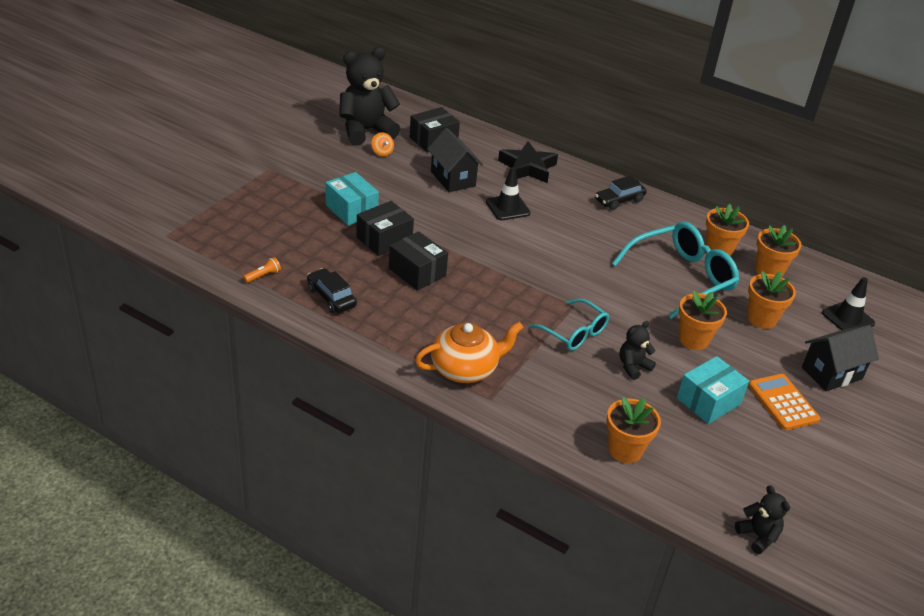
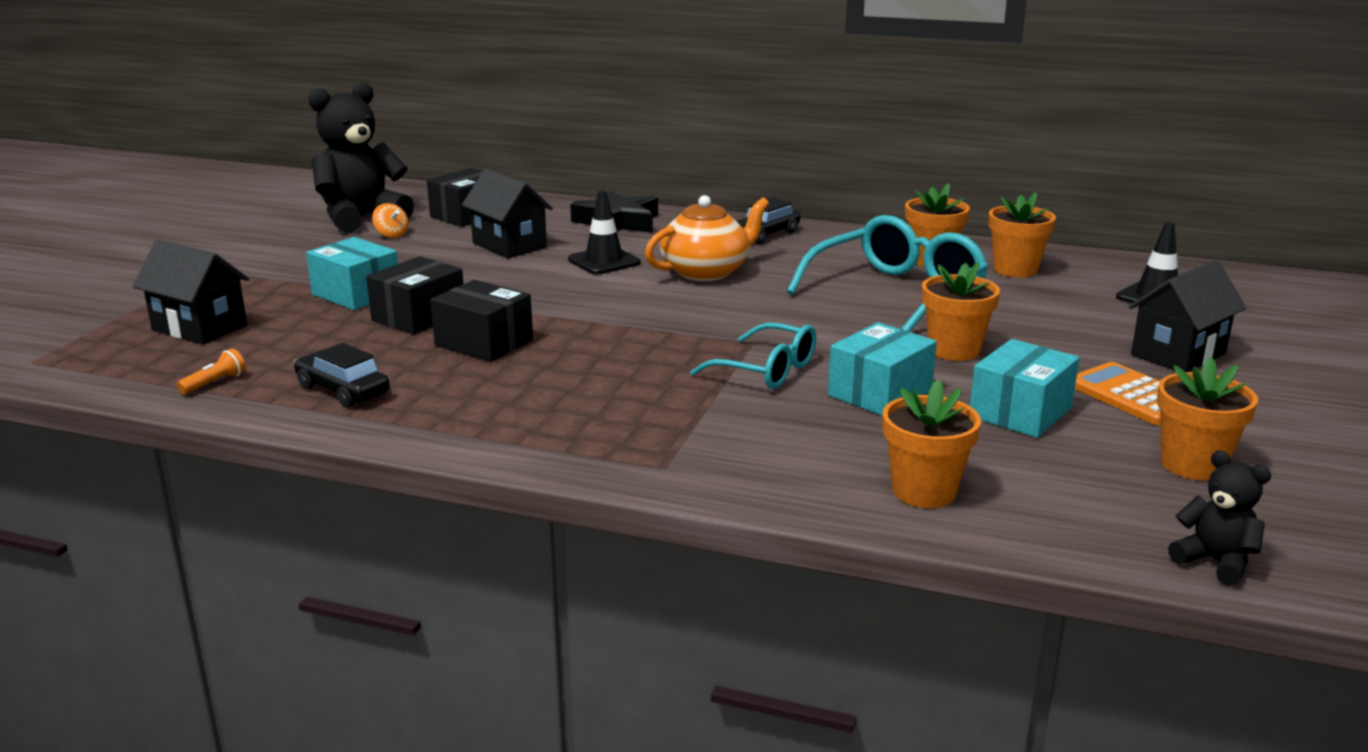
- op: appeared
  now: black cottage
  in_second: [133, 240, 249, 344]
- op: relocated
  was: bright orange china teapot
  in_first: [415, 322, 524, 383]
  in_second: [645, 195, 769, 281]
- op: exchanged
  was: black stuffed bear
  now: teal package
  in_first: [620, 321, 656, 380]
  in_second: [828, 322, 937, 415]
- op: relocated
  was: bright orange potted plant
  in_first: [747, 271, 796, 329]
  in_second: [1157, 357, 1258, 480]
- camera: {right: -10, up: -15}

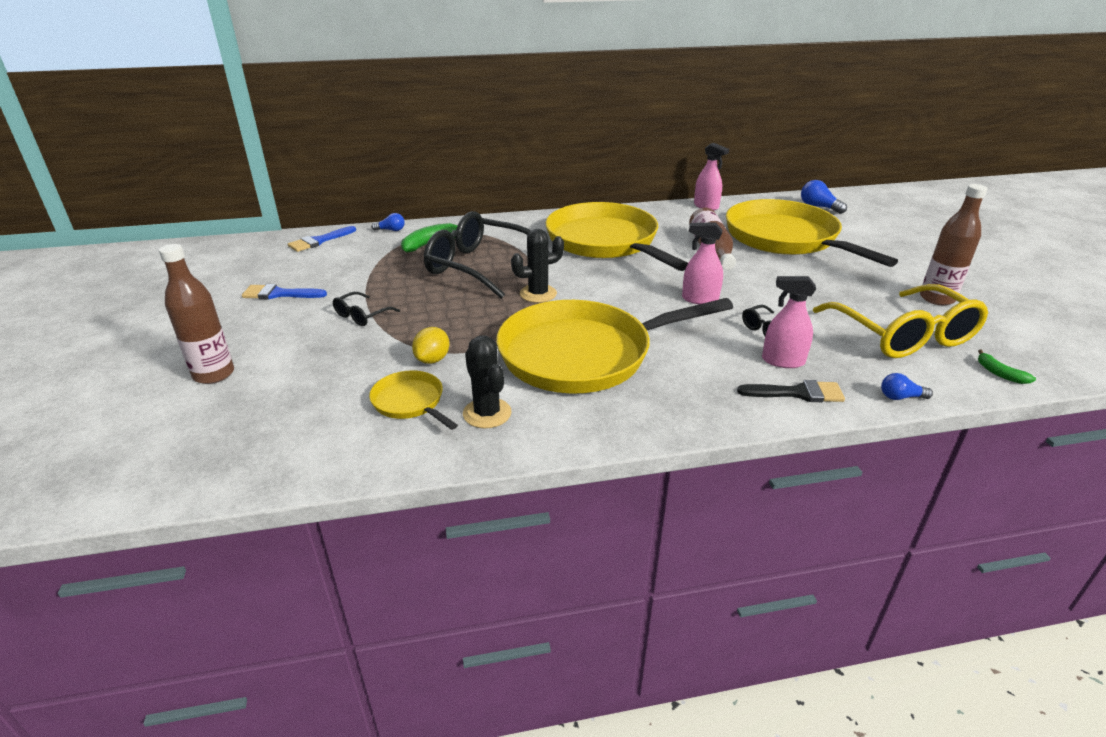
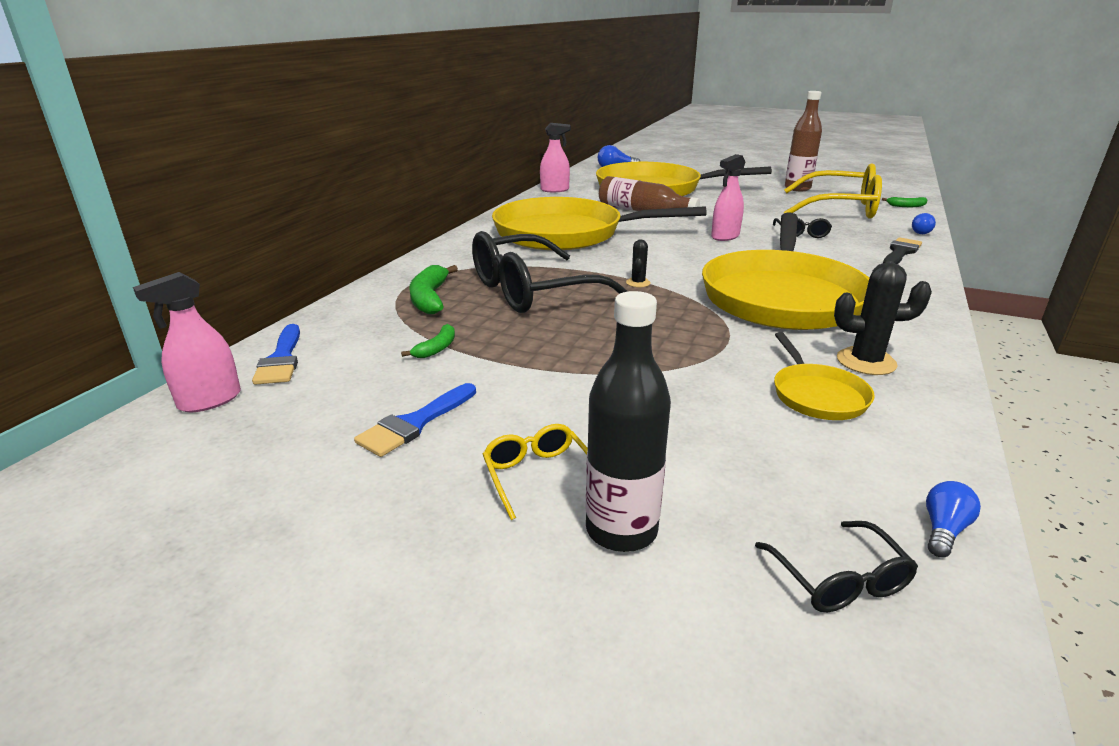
- op: relocated
  was: pink sprayer
  in_first: [762, 276, 816, 368]
  in_second: [133, 272, 241, 412]
- op: appeared
  now: emerald toy banana
  in_second: [401, 324, 455, 358]
- op: appeared
  now: yellow eyeglasses
  in_second: [483, 424, 588, 520]
- op: colour
  was: dark brown drink bottle
  now: black drink bottle
  in_first: [159, 244, 234, 384]
  in_second: [585, 291, 671, 552]
- op: size
  was: black cactus
  in_first: [511, 229, 564, 303]
  in_second: [626, 240, 650, 287]
  ratio: 0.55
- op: relocated
  was: black eyeglasses
  in_first: [333, 292, 400, 326]
  in_second: [755, 521, 918, 612]
- op: spun
  was: yellow frying pan
  in_first: [369, 370, 458, 430]
  in_second: [774, 332, 875, 420]
  clockwise: -90
- op: relocated
  was: blue bulb
  in_first: [371, 213, 405, 231]
  in_second: [926, 481, 981, 557]
- op: missing
  was: yellow citrus fruit
  in_first: [412, 327, 450, 364]
- camera: {right: -55, up: -5}

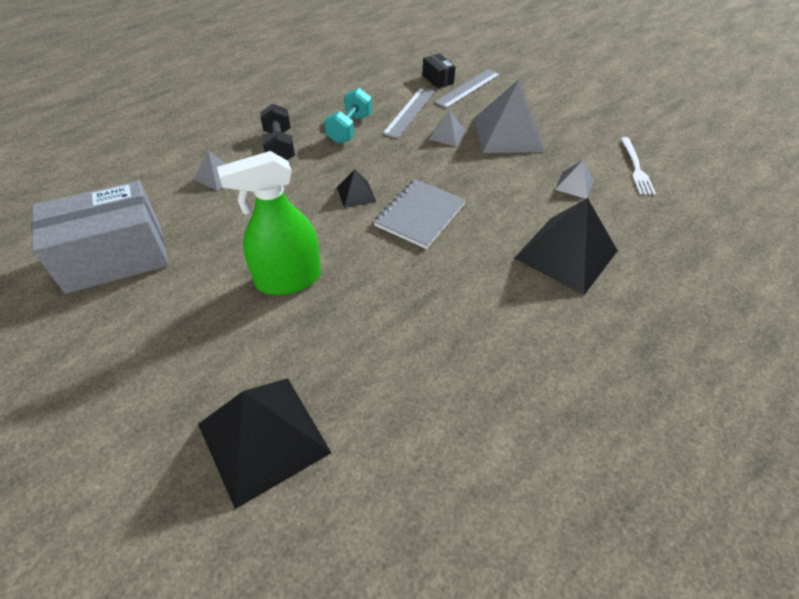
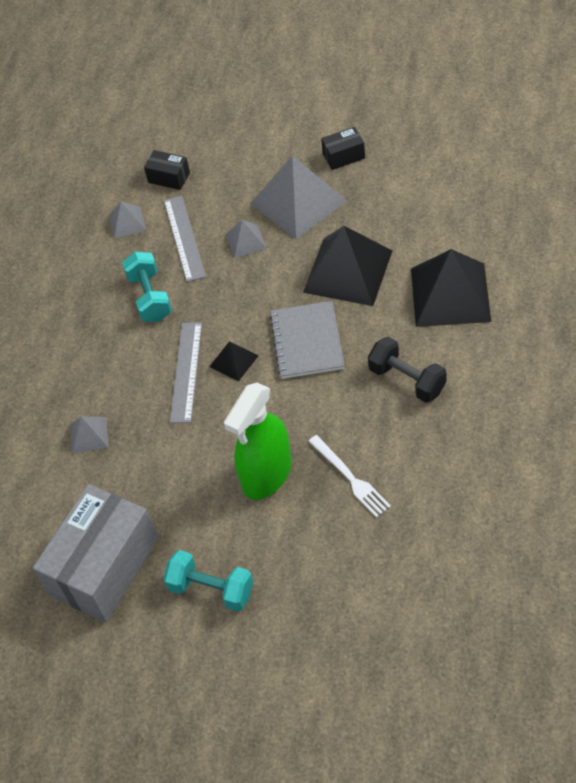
- op: relocated
  was: grey solid pyramid
  in_first: [555, 160, 594, 199]
  in_second: [109, 202, 146, 238]
- op: appeared
  now: teal hand weight
  in_second: [163, 550, 253, 612]
- op: relocated
  was: grey straightedge
  in_first: [434, 69, 500, 109]
  in_second: [170, 322, 202, 423]
- op: relocated
  was: black solid pyramid
  in_first: [198, 378, 331, 509]
  in_second: [303, 226, 393, 306]
- op: relocated
  was: snow-white table fork
  in_first: [620, 137, 656, 195]
  in_second: [308, 435, 391, 518]
- op: appeared
  now: black package
  in_second: [321, 127, 365, 170]
- op: relocated
  was: black hand weight
  in_first: [260, 103, 295, 160]
  in_second: [368, 337, 447, 403]
- camera: {right: -30, up: 5}

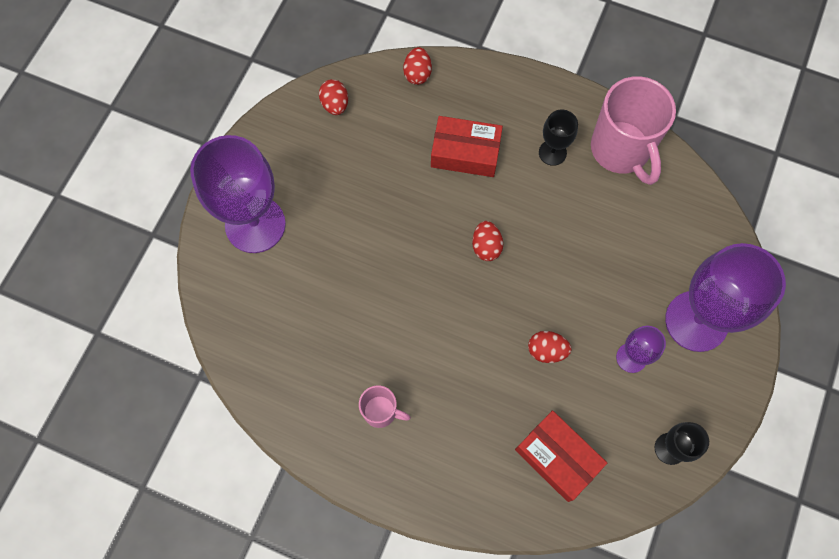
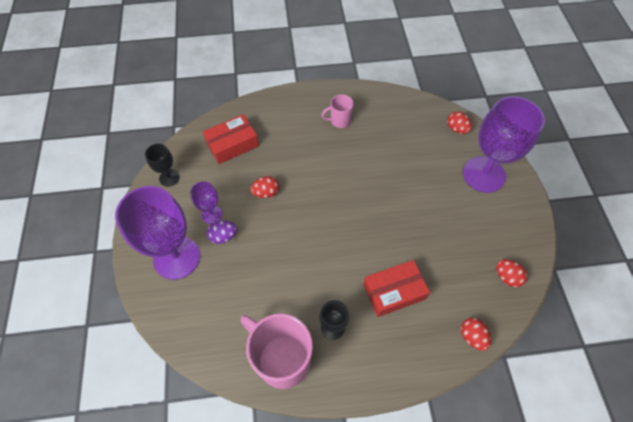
- op: spun
  was: red package
  in_first: [515, 410, 607, 502]
  in_second: [203, 114, 259, 164]
  clockwise: -45
- op: appeared
  now: violet egg shape
  in_second: [207, 220, 237, 244]
- op: relocated
  was: red egg shape
  in_first: [472, 221, 503, 261]
  in_second: [447, 111, 472, 134]
- camera: {right: 150, up: -10}

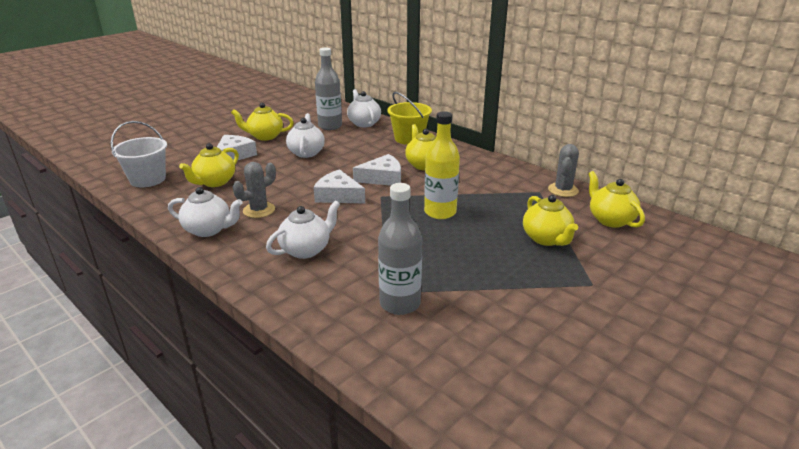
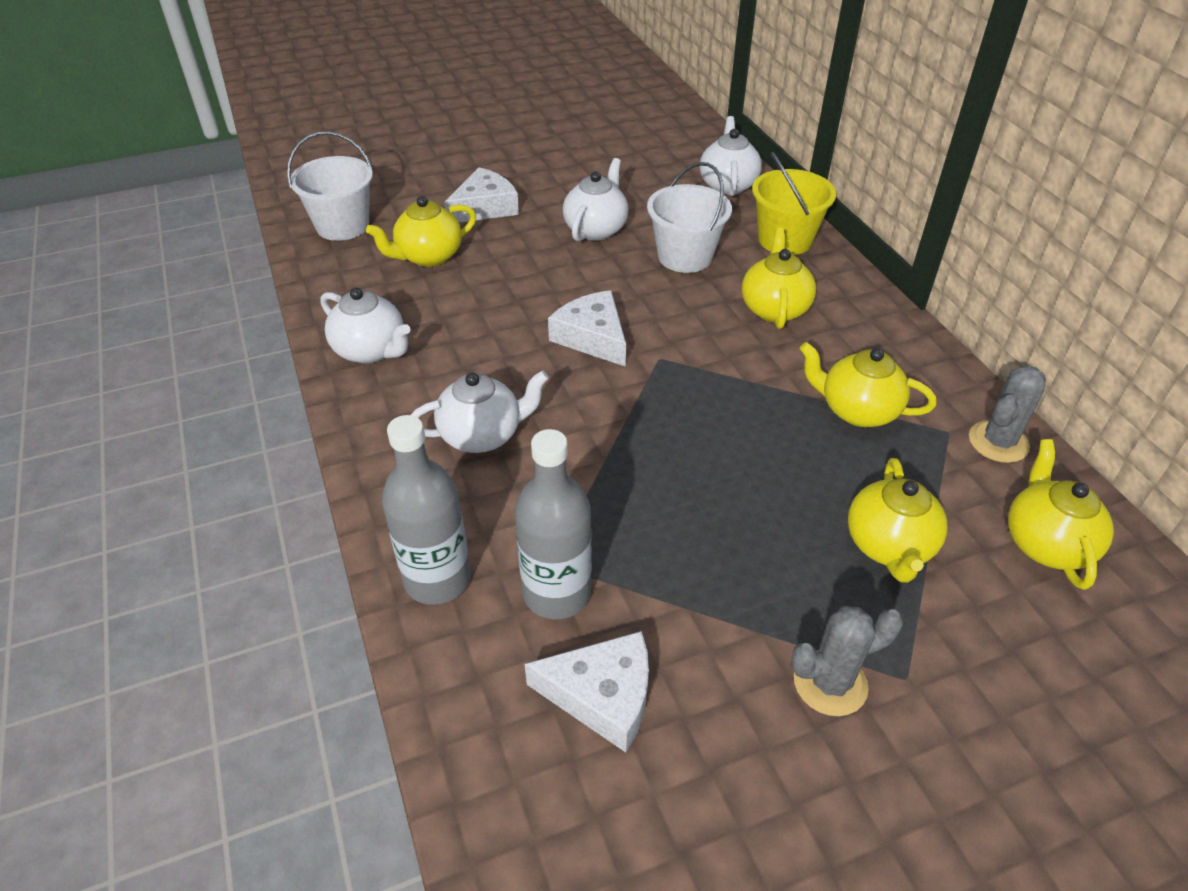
- op: relocated
  was: grey drink bottle
  in_first: [315, 47, 342, 130]
  in_second: [382, 415, 471, 605]
- op: relocated
  was: snow-white cheese
  in_first: [353, 154, 401, 186]
  in_second: [525, 631, 649, 752]
- op: appeared
  now: snow-white sand bucket
  in_second: [647, 162, 732, 273]
- op: relocated
  was: grey cactus
  in_first: [233, 162, 276, 218]
  in_second: [791, 606, 903, 716]
- op: relocated
  was: yellow china teapot
  in_first: [231, 103, 294, 141]
  in_second: [800, 342, 937, 427]
- op: missing
  was: yellow drink bottle
  in_first: [424, 112, 460, 219]
- camera: {right: 25, up: 15}

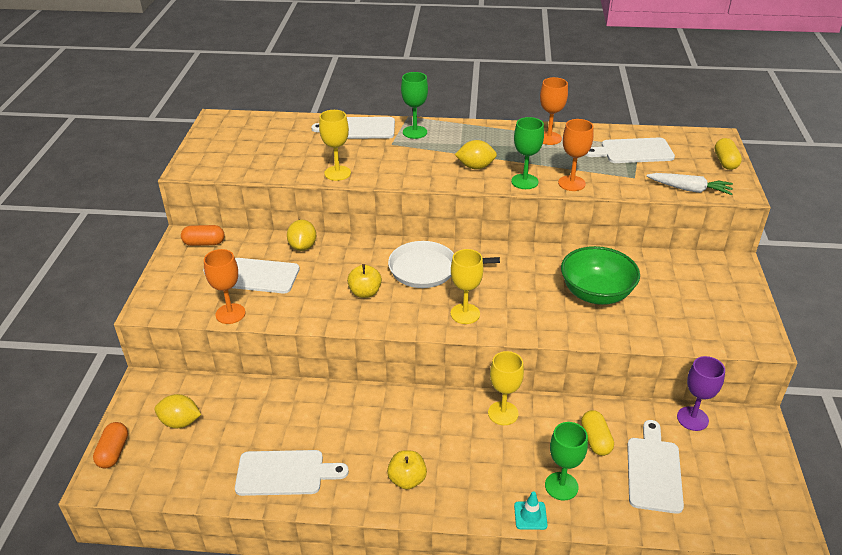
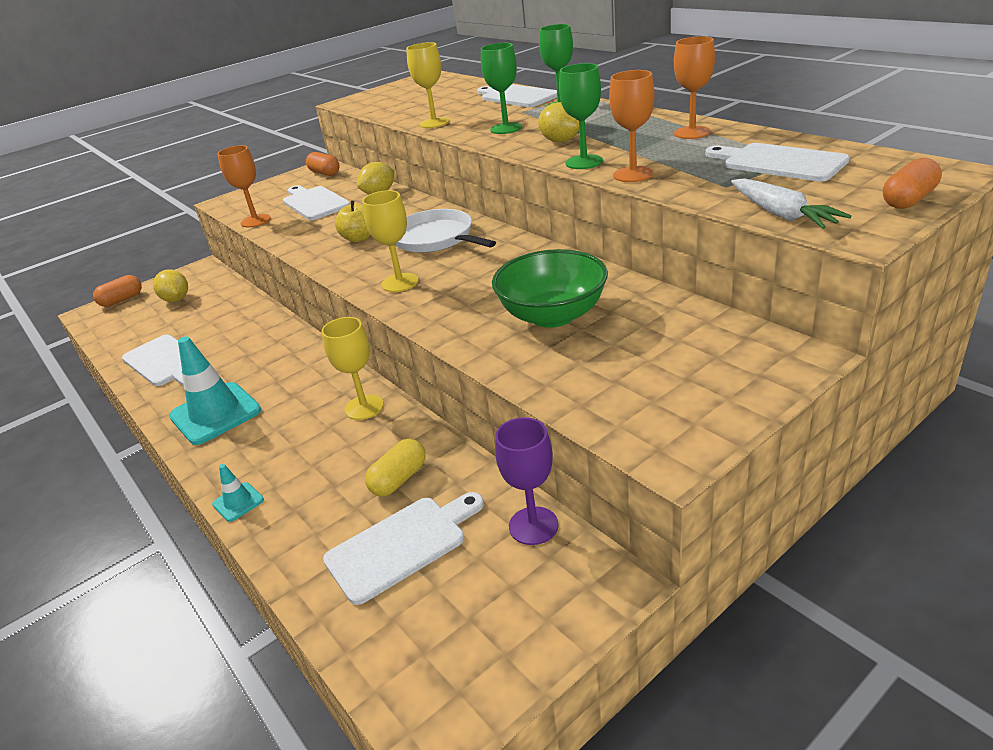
- op: exchanged
  was: yellow apple
  now: teal traffic cone
  in_first: [387, 450, 427, 490]
  in_second: [169, 337, 261, 445]
- op: relocated
  was: emerald wine glass
  in_first: [545, 422, 588, 501]
  in_second: [481, 43, 522, 134]
- op: colour
  was: yellow capsule
  now: bright orange capsule
  in_first: [715, 138, 742, 170]
  in_second: [883, 158, 942, 209]
- camera: {right: 50, up: -5}

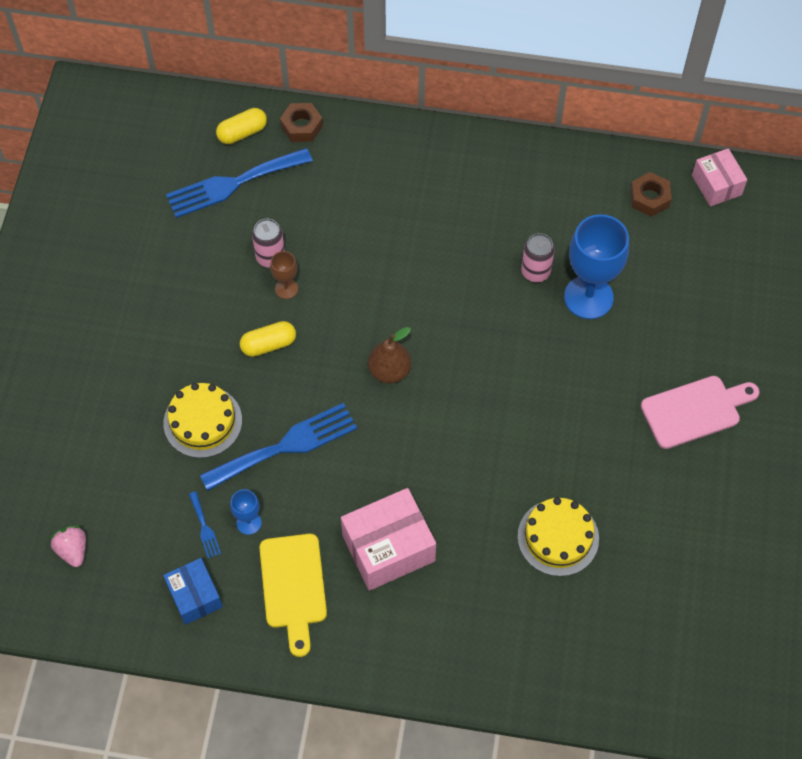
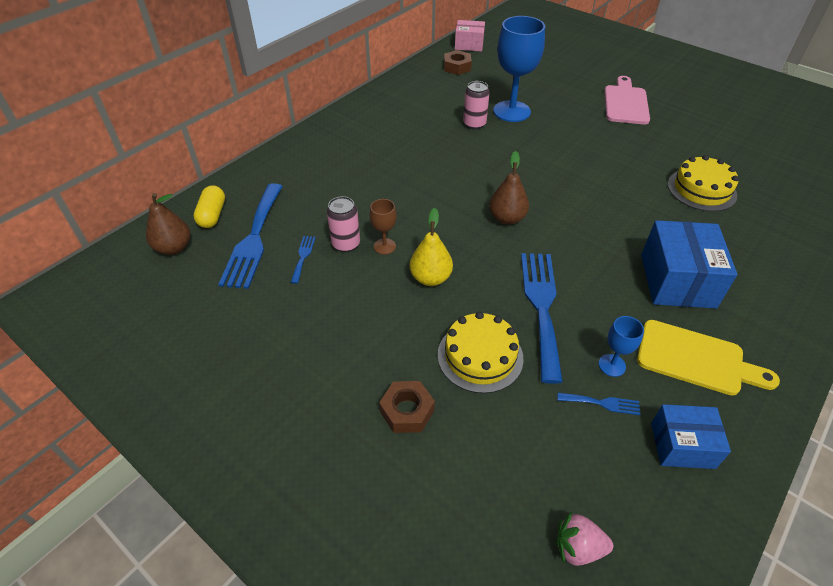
- op: appeared
  now: dark brown pear
  in_second: [146, 193, 190, 255]
- op: appeared
  now: blue table fork
  in_second: [291, 236, 316, 284]
- op: relocated
  was: dark brown nut
  in_first: [280, 103, 323, 142]
  in_second: [379, 381, 435, 433]
- op: exchanged
  was: yellow capsule
  now: yellow pear
  in_first: [240, 321, 296, 357]
  in_second: [410, 208, 453, 286]
- op: colour
  was: pink package
  now: blue package
  in_first: [341, 488, 436, 591]
  in_second: [641, 220, 737, 309]
- camera: {right: -60, up: -15}

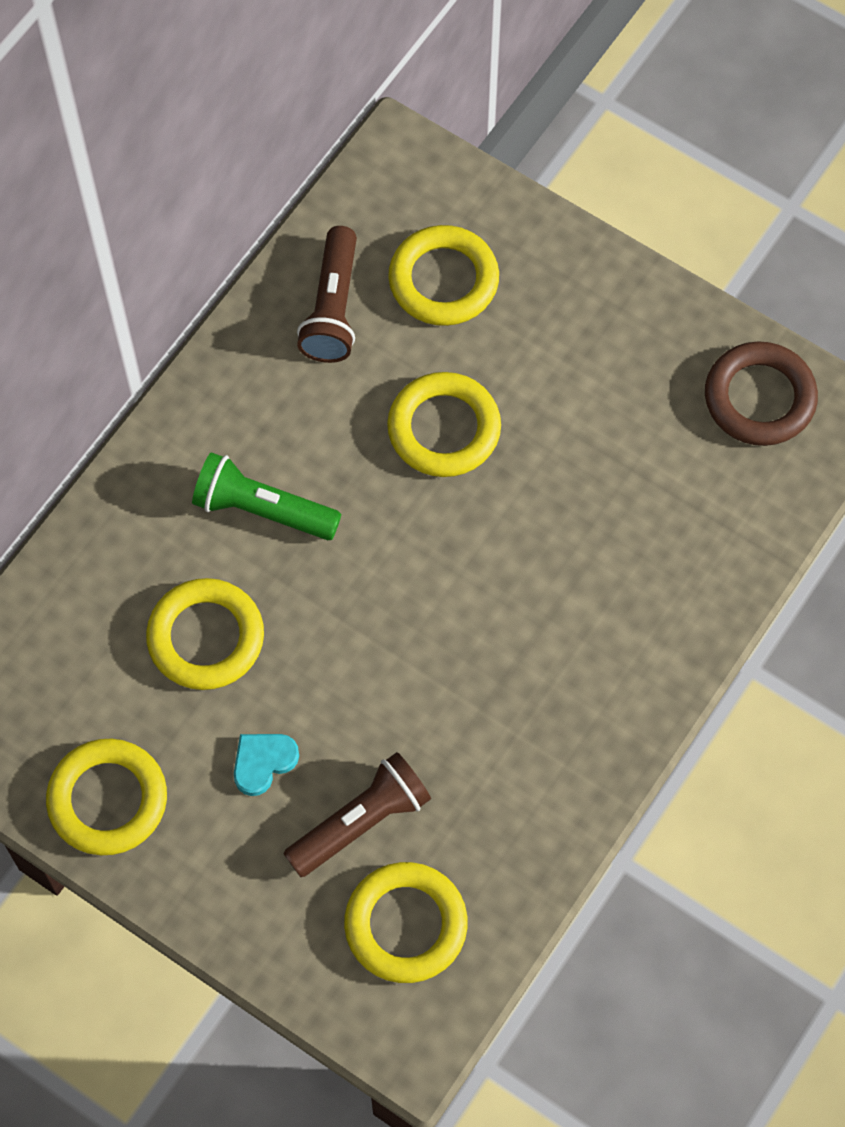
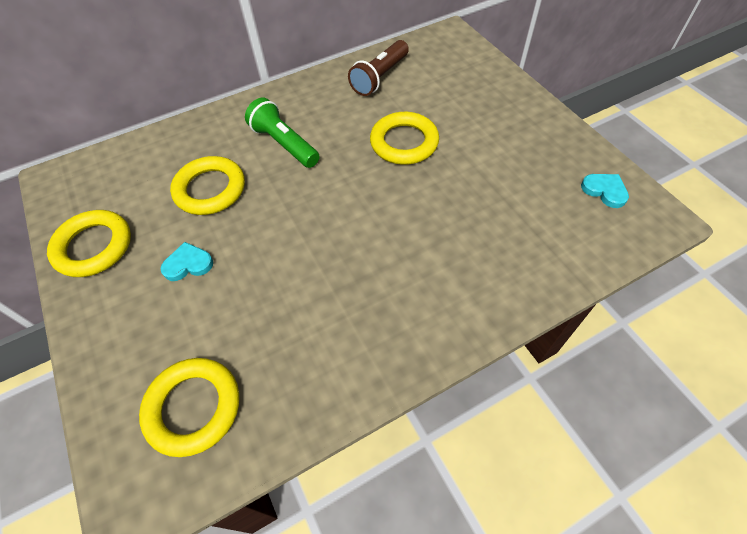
- op: exchanged
  was: dark brown ring
  now: teal love heart
  in_first: [705, 341, 818, 446]
  in_second: [581, 174, 629, 208]
- op: missing
  was: dark brown torch
  in_first: [283, 752, 431, 877]
- op: missing
  was: yellow ring
  in_first: [388, 225, 499, 326]
- camera: {right: 30, up: -10}

